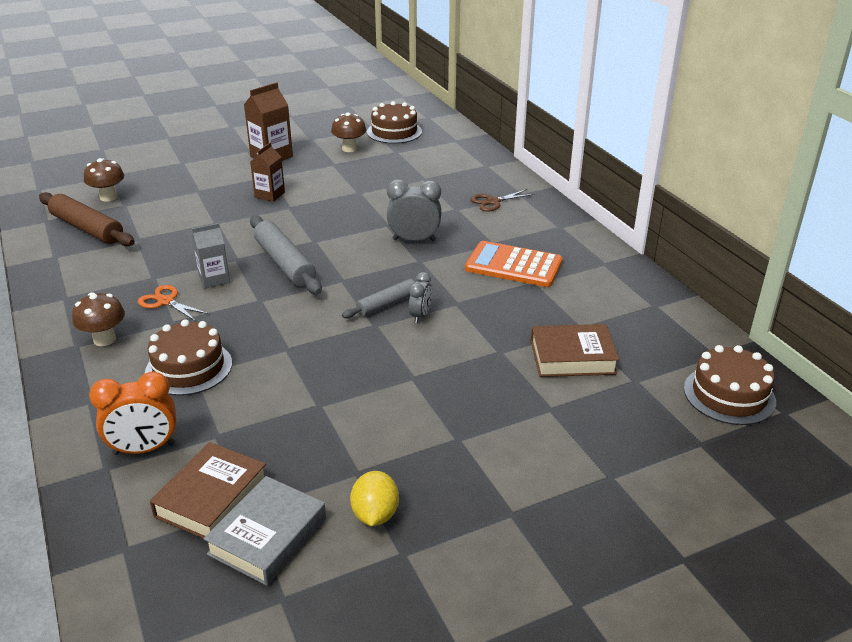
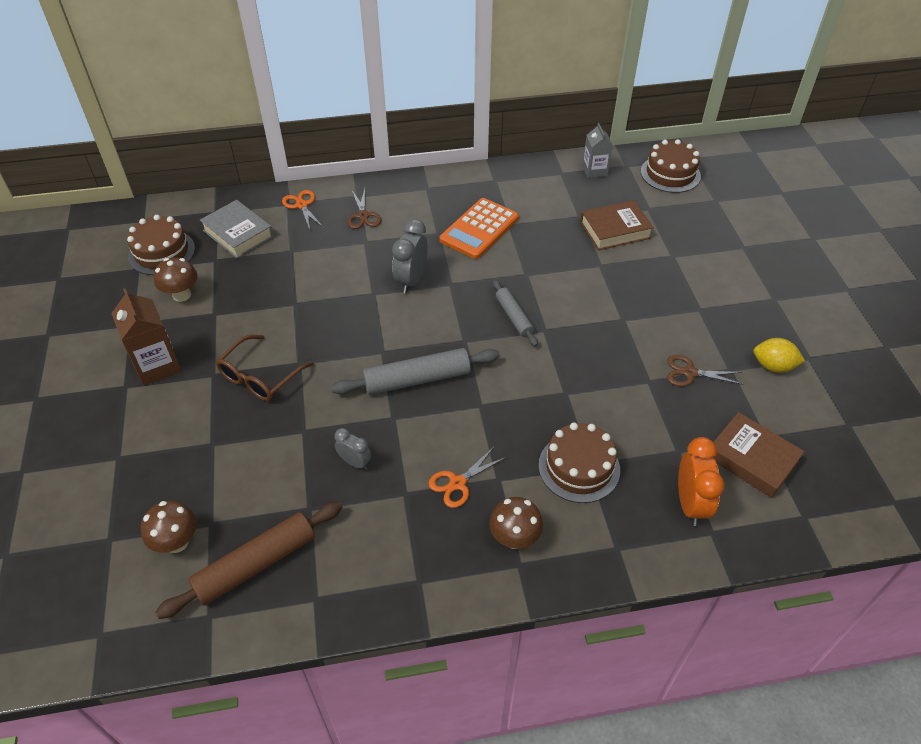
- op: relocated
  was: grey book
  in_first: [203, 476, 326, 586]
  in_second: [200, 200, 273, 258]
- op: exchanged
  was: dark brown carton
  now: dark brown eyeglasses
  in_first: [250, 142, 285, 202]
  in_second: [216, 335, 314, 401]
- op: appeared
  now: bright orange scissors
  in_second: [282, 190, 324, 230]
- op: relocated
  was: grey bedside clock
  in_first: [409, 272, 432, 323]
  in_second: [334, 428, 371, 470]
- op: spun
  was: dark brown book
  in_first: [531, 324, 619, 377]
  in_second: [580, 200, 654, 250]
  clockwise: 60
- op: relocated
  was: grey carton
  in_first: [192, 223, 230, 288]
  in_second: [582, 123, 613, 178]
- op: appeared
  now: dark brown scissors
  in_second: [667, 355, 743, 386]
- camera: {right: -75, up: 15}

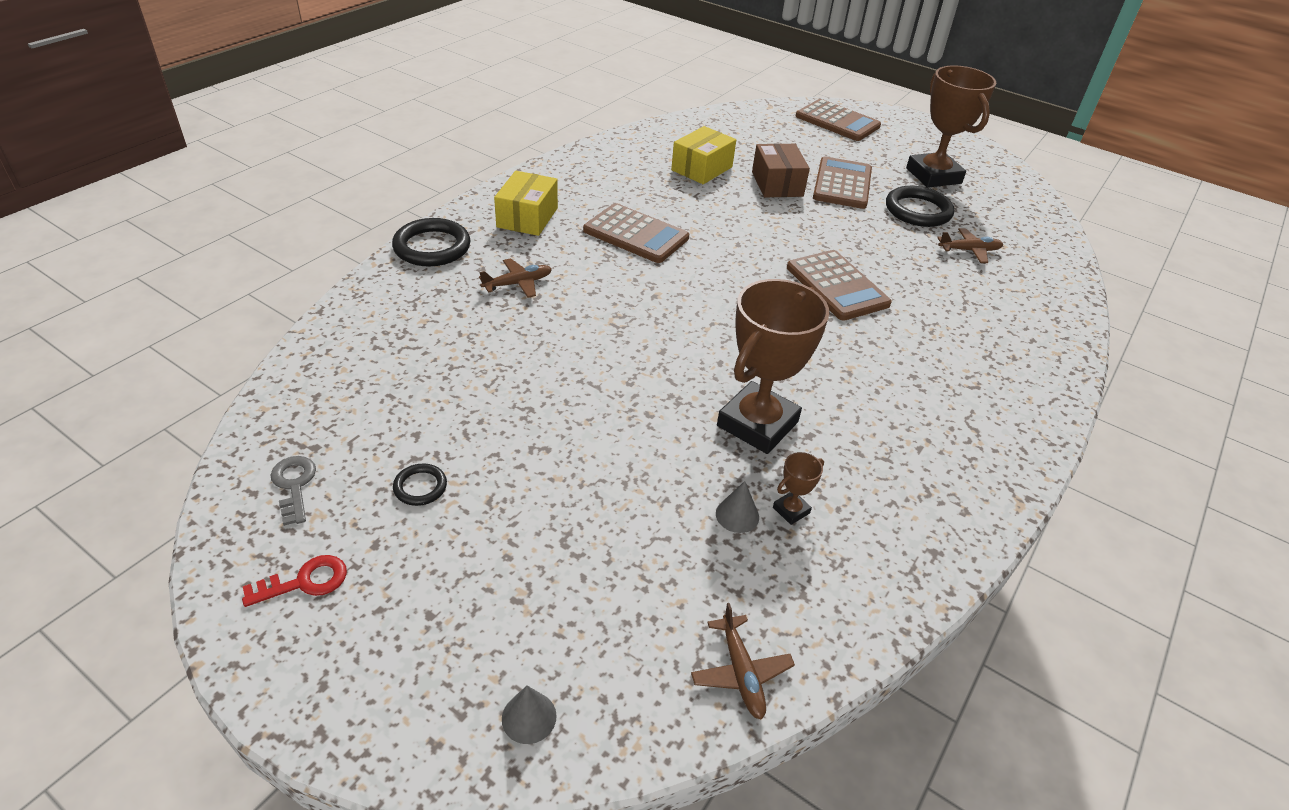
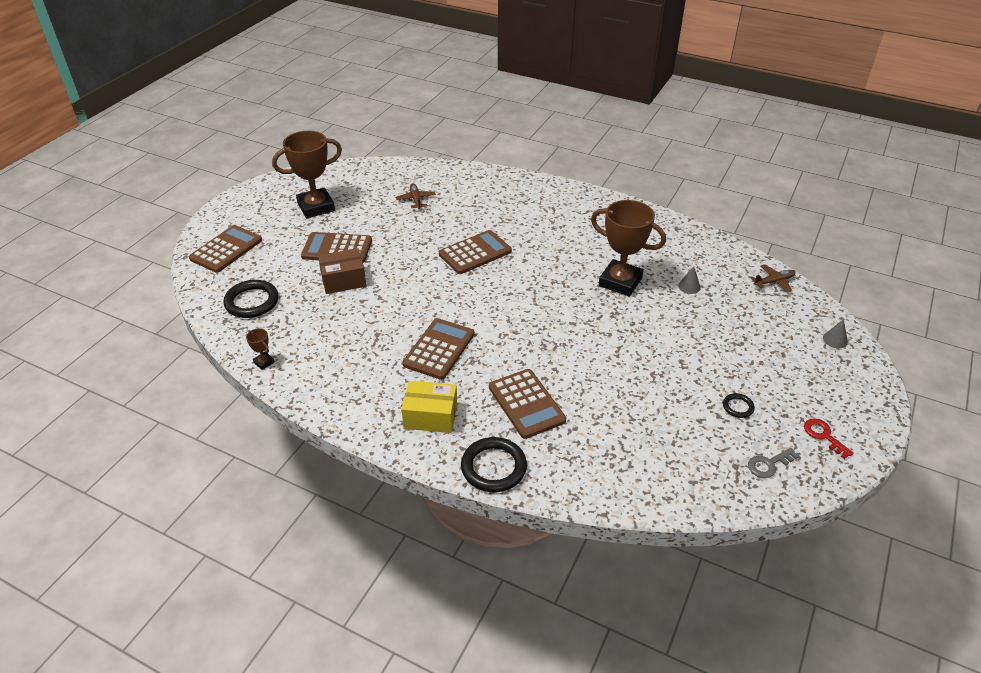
- op: relocated
  was: black ring
  in_first: [886, 186, 954, 227]
  in_second: [224, 280, 279, 318]
- op: relocated
  was: dark brown trophy
  in_first: [773, 452, 824, 525]
  in_second: [246, 328, 275, 370]
- op: exchanged
  was: dark brown aeroplane
  now: dark brown pocket calculator
  in_first: [479, 258, 552, 298]
  in_second: [489, 369, 566, 439]
- op: missing
  was: yellow package
  in_first: [671, 126, 736, 184]
- camera: {right: -95, up: 0}

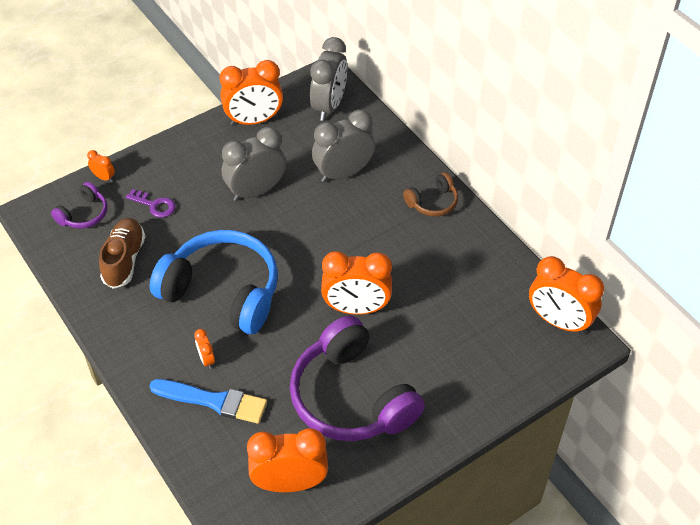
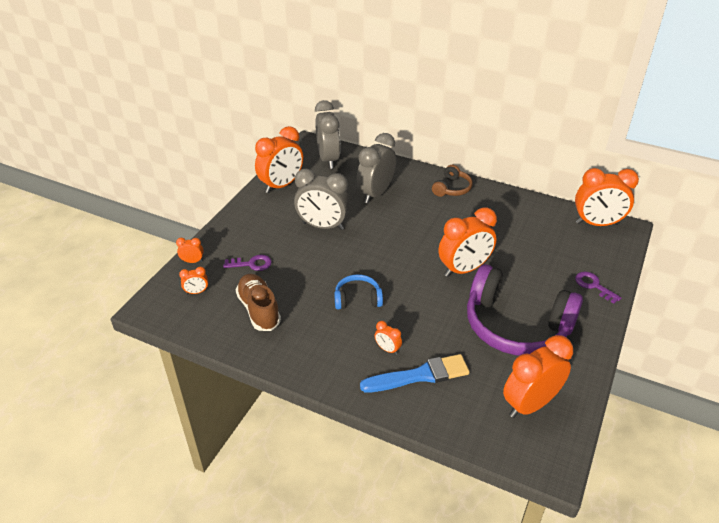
- op: exchanged
  was: violet headphones
  now: bright orange bedside clock
  in_first: [51, 182, 108, 229]
  in_second: [179, 267, 208, 294]
- op: spun
  was: grey bedside clock
  in_first: [222, 127, 286, 201]
  in_second: [294, 169, 350, 230]
  clockwise: -105
- op: size
  was: blue headphones
  in_first: [150, 230, 278, 334]
  in_second: [334, 274, 383, 310]
  ratio: 0.46
- op: appeared
  now: violet latchkey
  in_second: [575, 272, 621, 304]
- camera: {right: -30, up: -10}

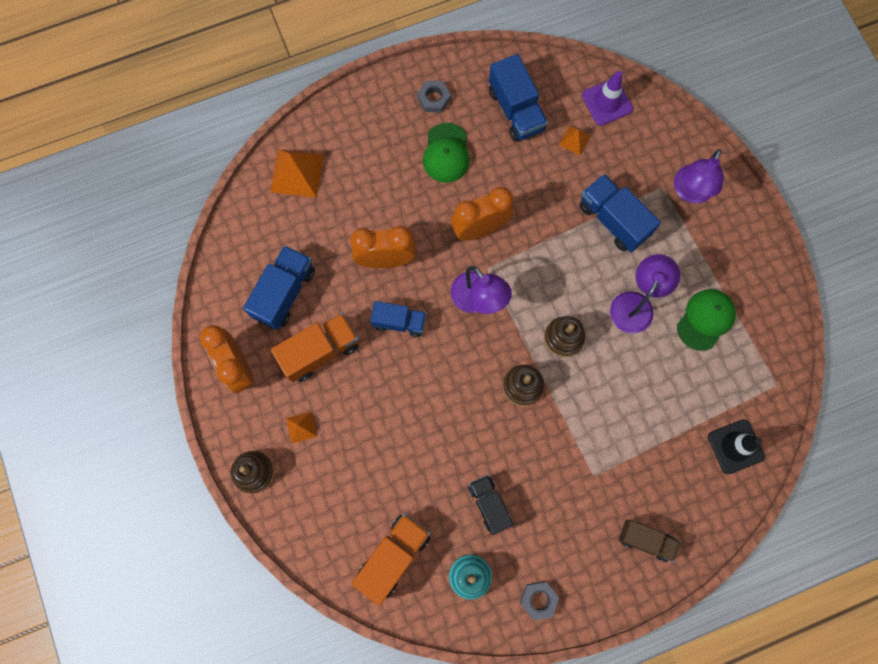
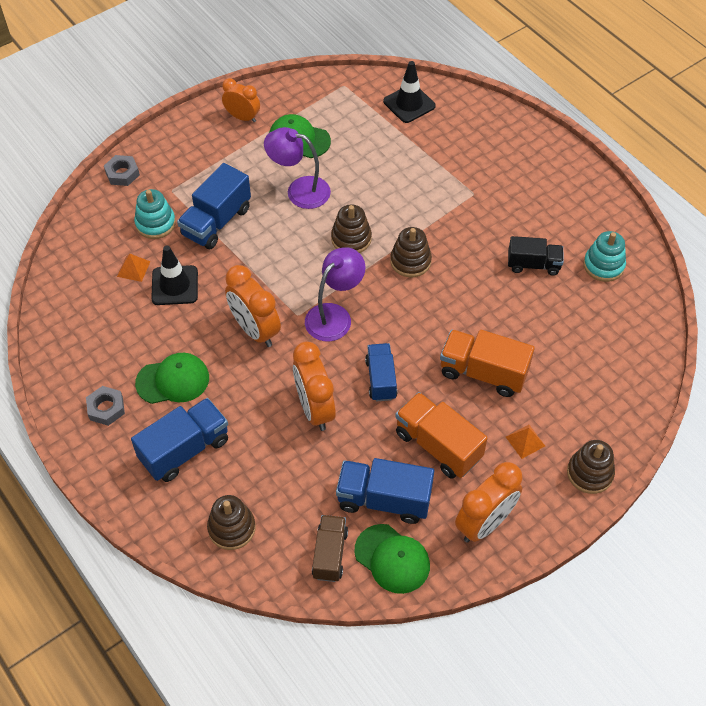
- op: relocated
  was: grey nut
  in_first: [520, 581, 559, 620]
  in_second: [104, 155, 140, 186]
- op: relocated
  was: blue toy truck
  in_first: [489, 54, 548, 142]
  in_second: [131, 398, 228, 482]
- op: appeared
  now: teal stacking rings
  in_second: [134, 189, 176, 239]
- op: appeared
  now: black traffic cone
  in_second: [151, 245, 198, 305]
- op: exchanged
  was: bright orange solid pyramid
  now: dark brown stacking rings
  in_first: [270, 149, 324, 198]
  in_second: [207, 495, 256, 550]
- op: appeared
  now: bright orange bedside clock
  in_second: [222, 78, 260, 123]
- op: relocated
  was: dark brown toy truck
  in_first: [619, 520, 681, 562]
  in_second: [312, 515, 348, 582]
- op: appeared
  now: emerald cap
  in_second: [355, 524, 430, 594]
- op: relocated
  was: bright orange toy truck
  in_first: [352, 513, 431, 606]
  in_second: [440, 330, 535, 397]
- op: spun
  was: black toy truck
  in_first: [468, 475, 513, 535]
  in_second: [508, 236, 564, 276]
  clockwise: -135
- op: missing
  was: violet traffic cone
  in_first: [582, 71, 633, 125]
- op: missing
  was: violet lamp
  in_first: [674, 149, 724, 204]
- camera: {right: -105, up: -20}

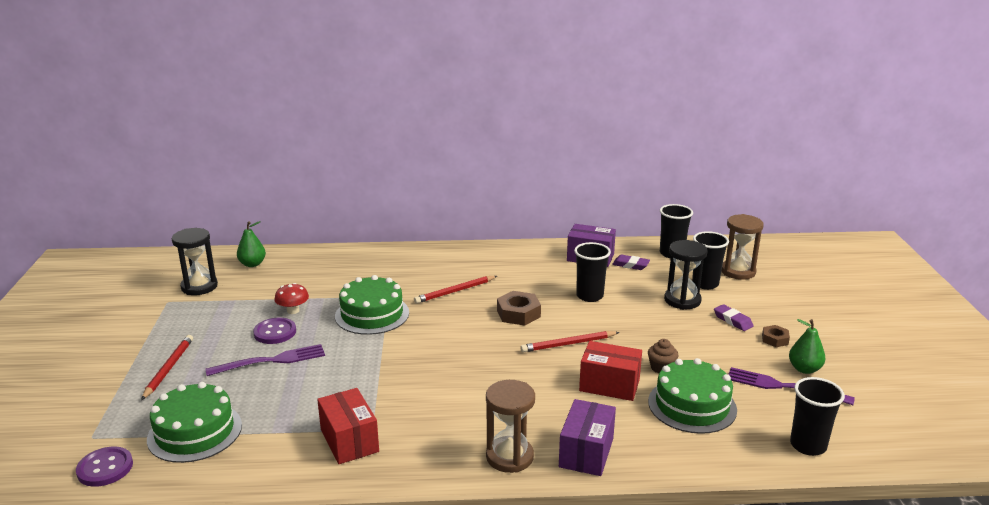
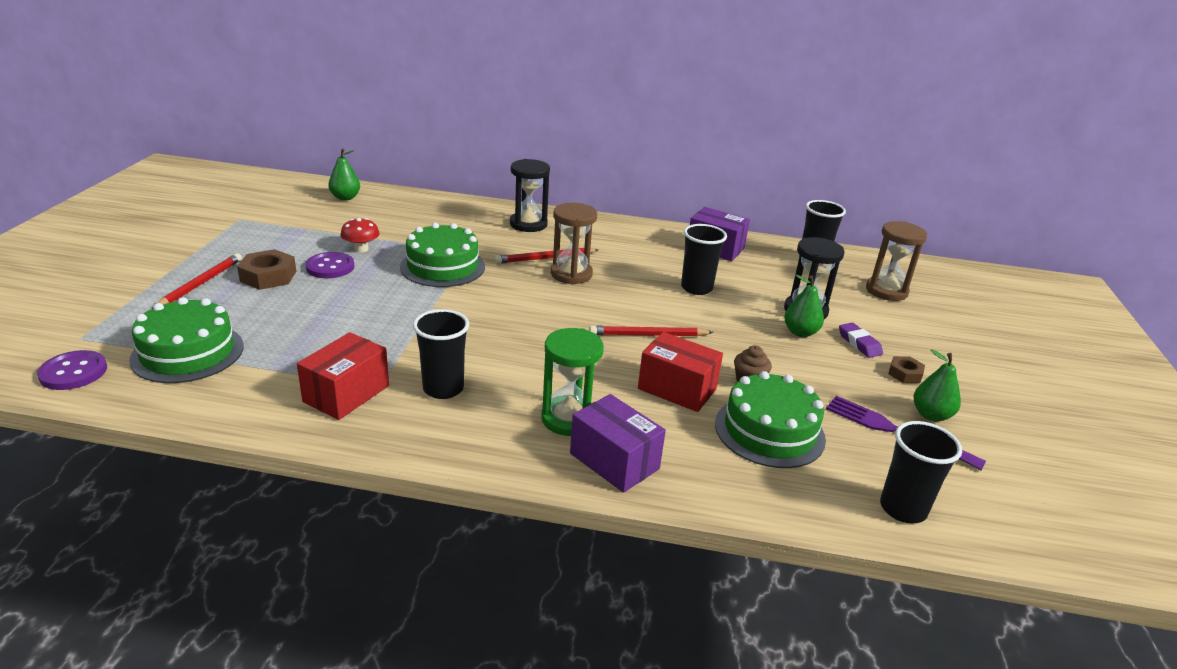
- op: relocated
  was: dark brown nut
  in_first: [497, 291, 541, 326]
  in_second: [237, 249, 296, 290]
- op: spun
  was: red package
  in_first: [317, 388, 379, 464]
  in_second: [297, 332, 389, 420]
  clockwise: 45
- op: relocated
  was: black tumbler
  in_first: [692, 231, 729, 290]
  in_second: [413, 309, 469, 399]
- op: relocated
  was: black sand timer
  in_first: [172, 228, 218, 295]
  in_second: [510, 159, 550, 232]
- op: appeared
  now: emerald sand timer
  in_second: [541, 328, 604, 436]
- op: relocated
  was: dark brown sand timer
  in_first: [486, 380, 535, 473]
  in_second: [551, 203, 597, 285]
- op: spun
  was: violet package
  in_first: [559, 399, 616, 476]
  in_second: [570, 394, 666, 493]
  clockwise: -75
- op: appeared
  now: emerald pear
  in_second: [784, 275, 824, 337]
- op: missing
  was: violet table fork
  in_first: [205, 344, 325, 376]
- op: missing
  was: violet gum eraser
  in_first: [612, 255, 650, 270]
- camera: {right: 10, up: 5}

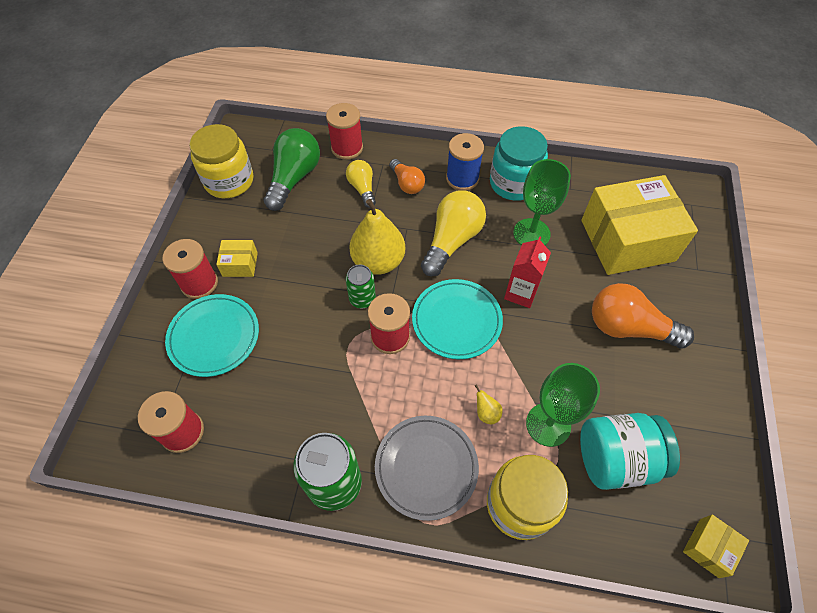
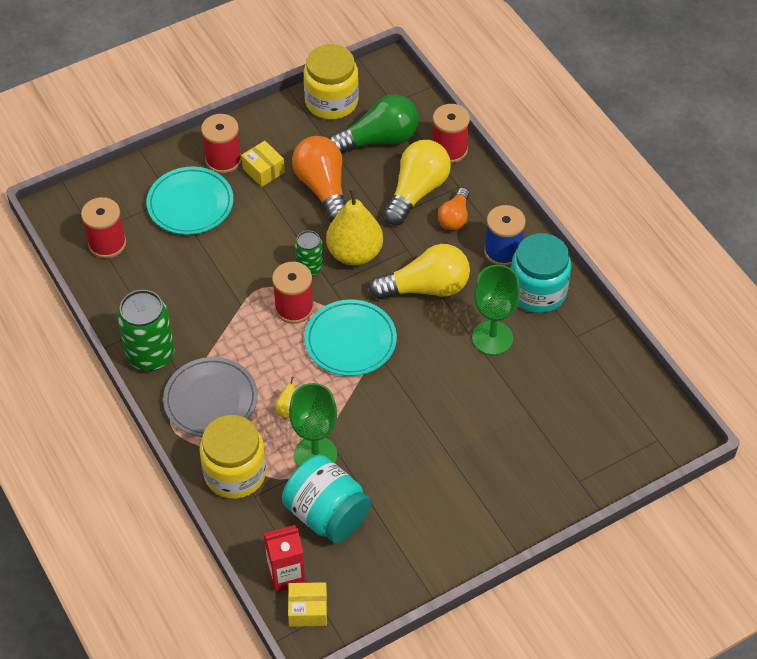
- op: relocated
  was: red carton
  in_first: [504, 237, 551, 308]
  in_second: [263, 525, 306, 592]
- op: relocated
  was: bright orange bulb
  in_first: [592, 283, 694, 348]
  in_second: [292, 136, 346, 222]
- op: size
  was: yellow bulb
  in_first: [346, 160, 376, 208]
  in_second: [384, 140, 451, 225]
  ratio: 1.71
- op: missing
  was: yellow package
  in_first: [581, 175, 698, 275]
- camera: {right: 50, up: -5}

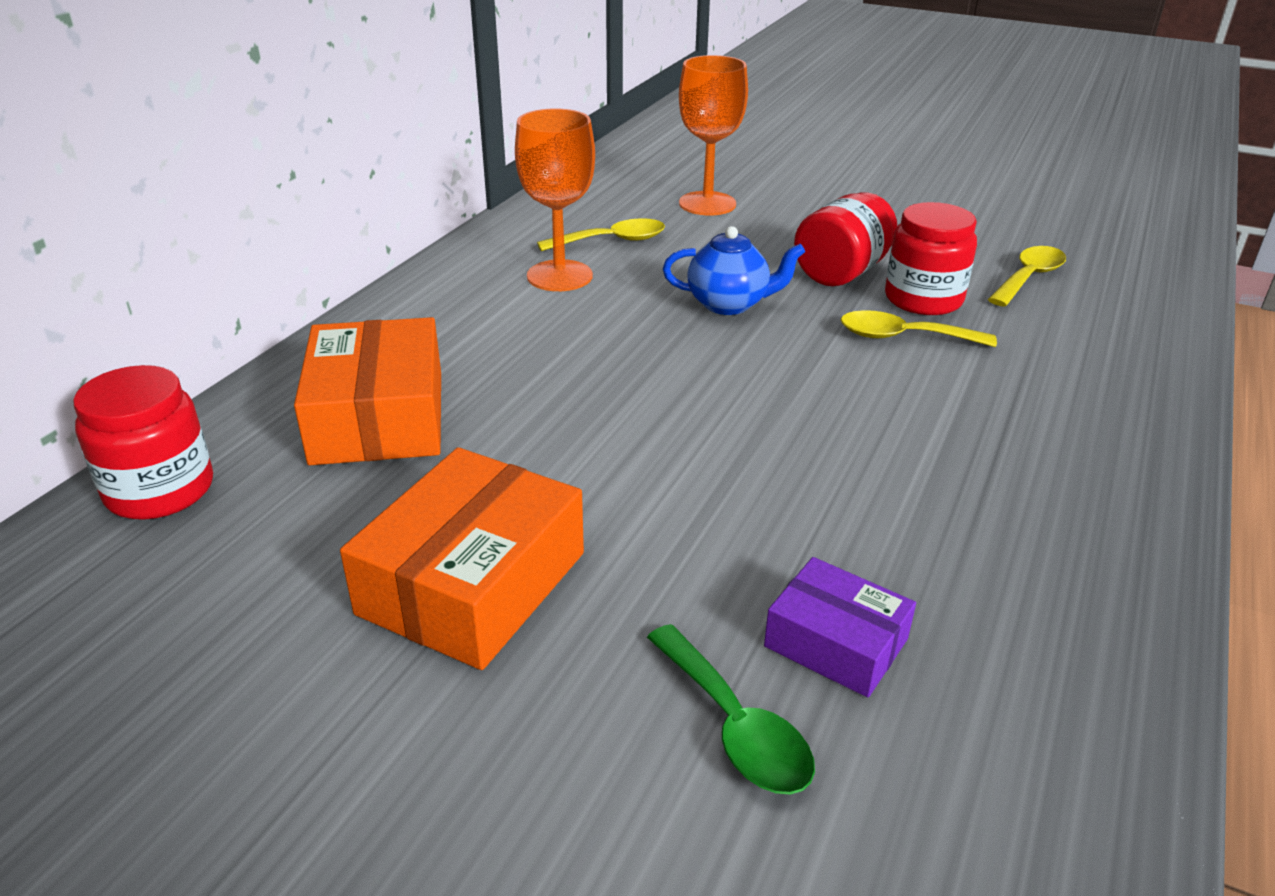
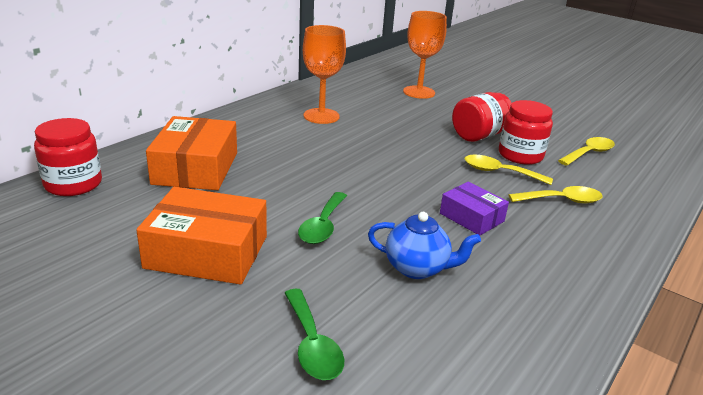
- op: spun
  was: bright orange package
  in_first: [340, 447, 584, 670]
  in_second: [136, 187, 267, 285]
  clockwise: 60
- op: appeared
  now: emerald spoon
  in_second: [298, 192, 347, 244]
- op: relocated
  was: blue china teapot
  in_first: [663, 226, 805, 315]
  in_second: [368, 212, 481, 279]
- op: relocated
  was: violet package
  in_first: [764, 557, 916, 698]
  in_second: [440, 182, 509, 235]
- op: relocated
  was: yellow spoon
  in_first: [537, 218, 665, 251]
  in_second: [509, 186, 603, 204]
- camera: {right: 10, up: -5}

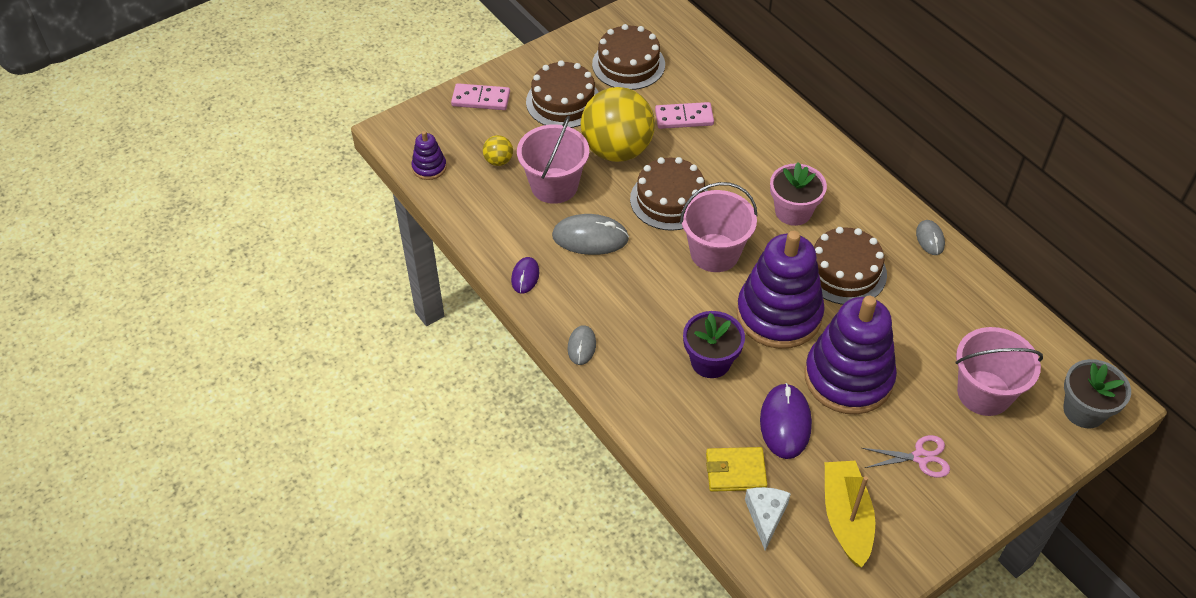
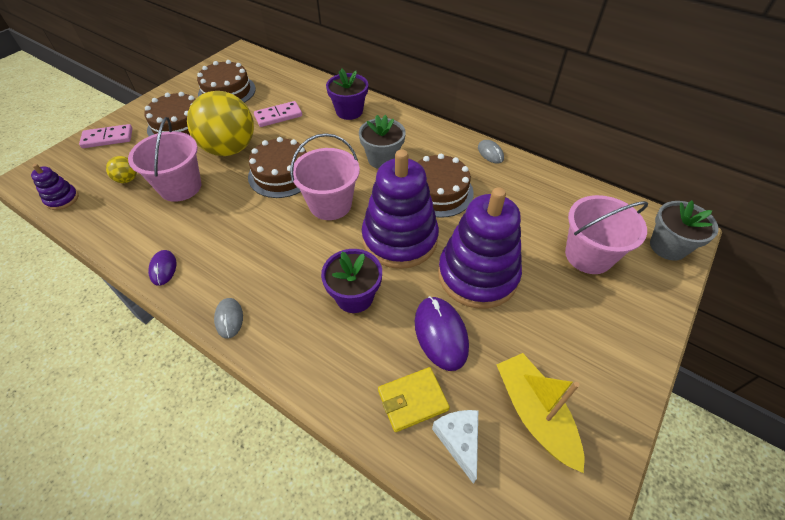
- op: appeared
  now: violet potted plant
  in_second: [326, 69, 368, 120]
- op: colour
  was: pink potted plant
  now: grey potted plant
  in_first: [770, 162, 827, 226]
  in_second: [359, 115, 406, 169]
- op: missing
  was: grey PC mouse
  in_first: [552, 214, 629, 255]
- op: missing
  was: pink scissors
  in_first: [862, 435, 950, 478]
- camera: {right: -20, up: 0}

